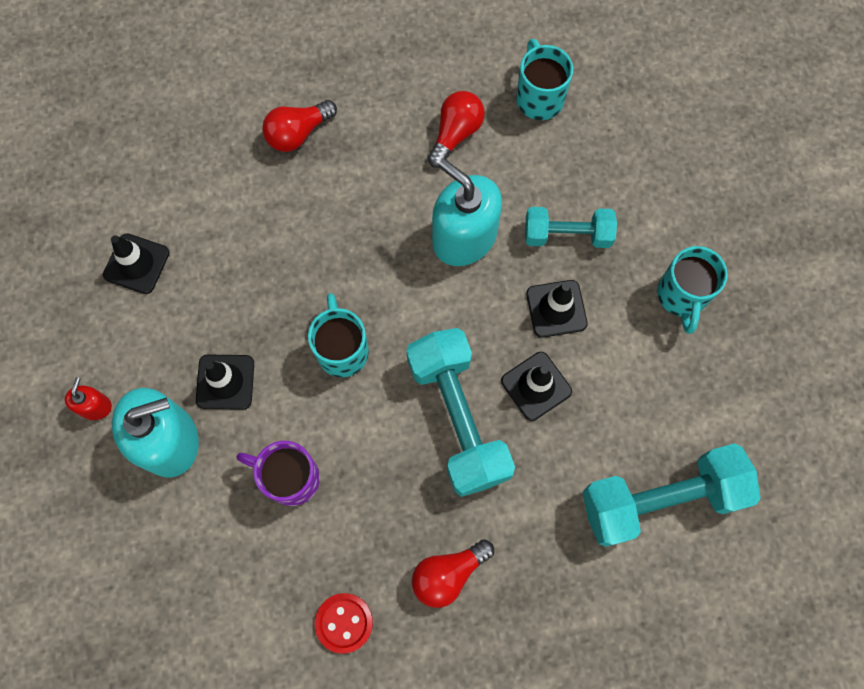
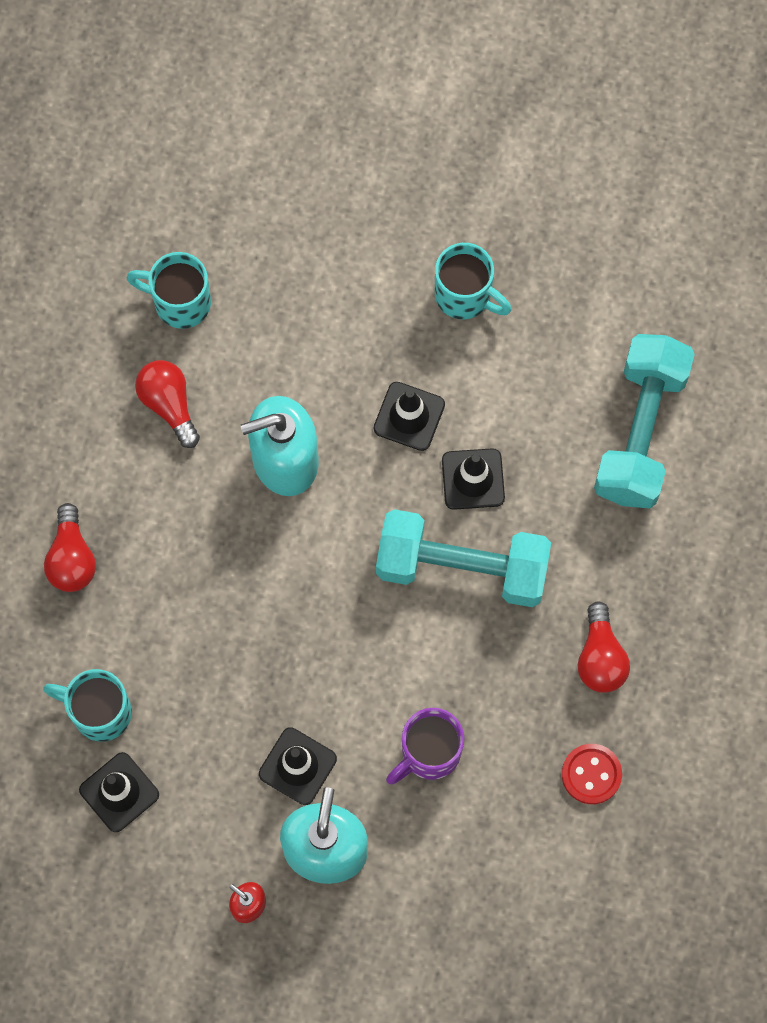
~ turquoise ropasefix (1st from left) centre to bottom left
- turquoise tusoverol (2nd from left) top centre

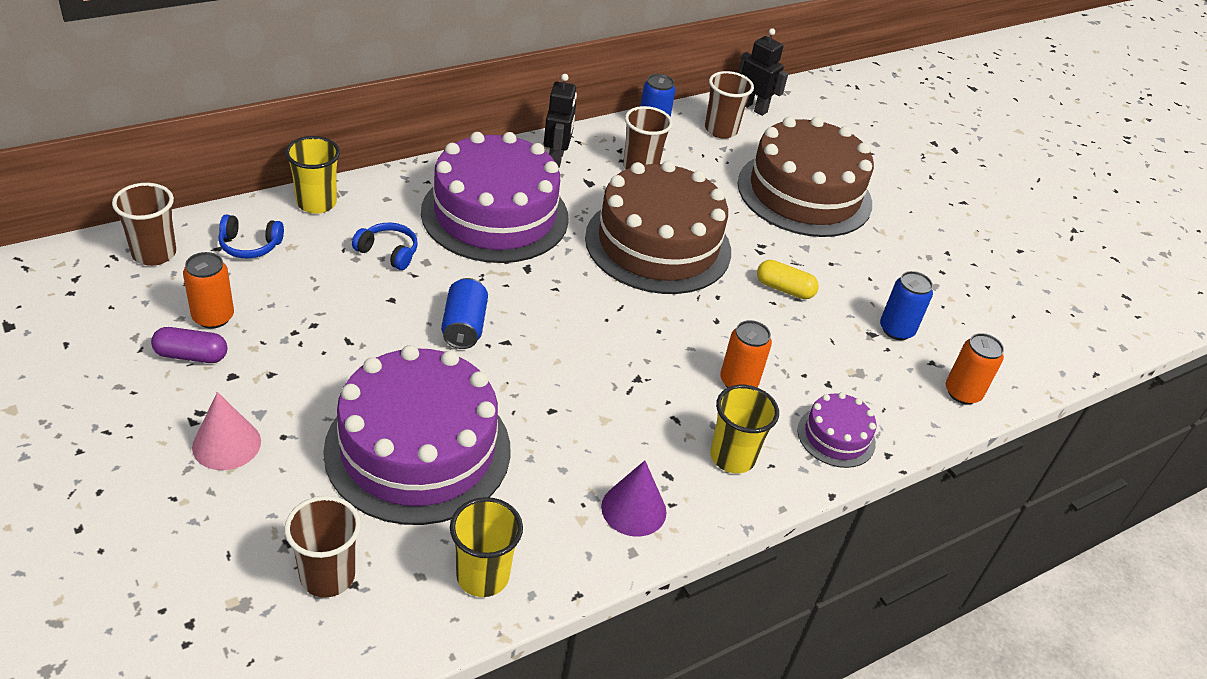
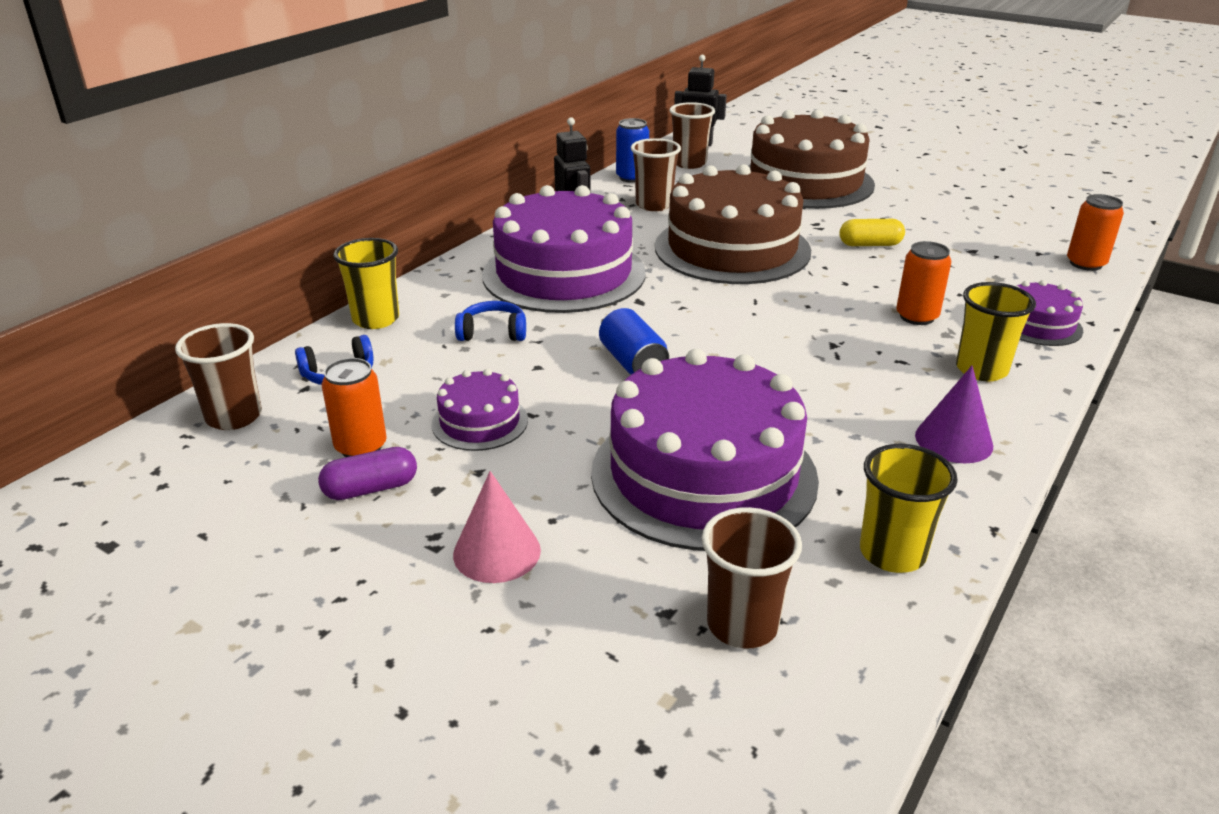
- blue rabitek (3rd from left) middle right
+ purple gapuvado (1st from left) centre

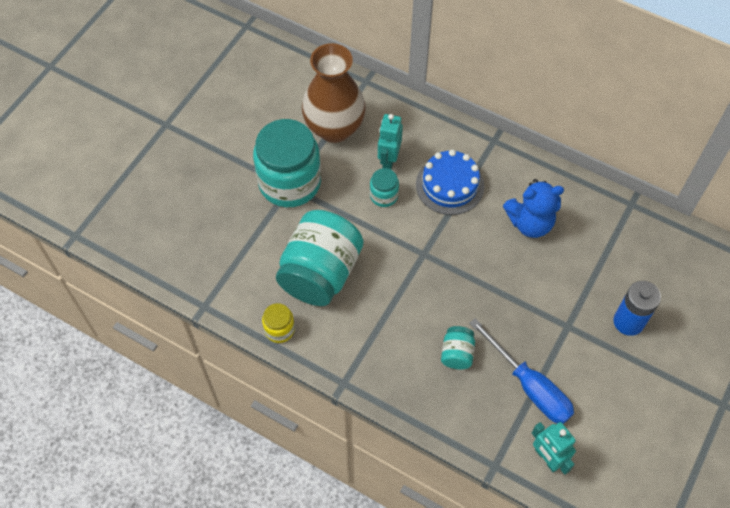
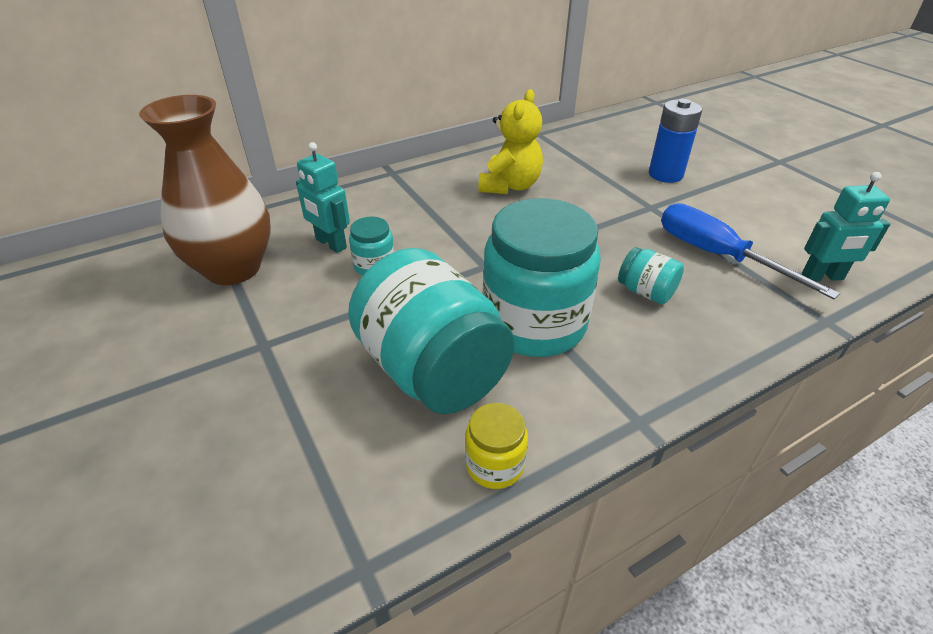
~ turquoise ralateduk (1st from left in the first image) top centre to turquoise ralateduk (3rd from left) centre
- blue gapuvado centre
~ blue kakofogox bottom right = middle right 120 degrees counterclockwise
~ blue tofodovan middle right to yellow tofodovan top centre

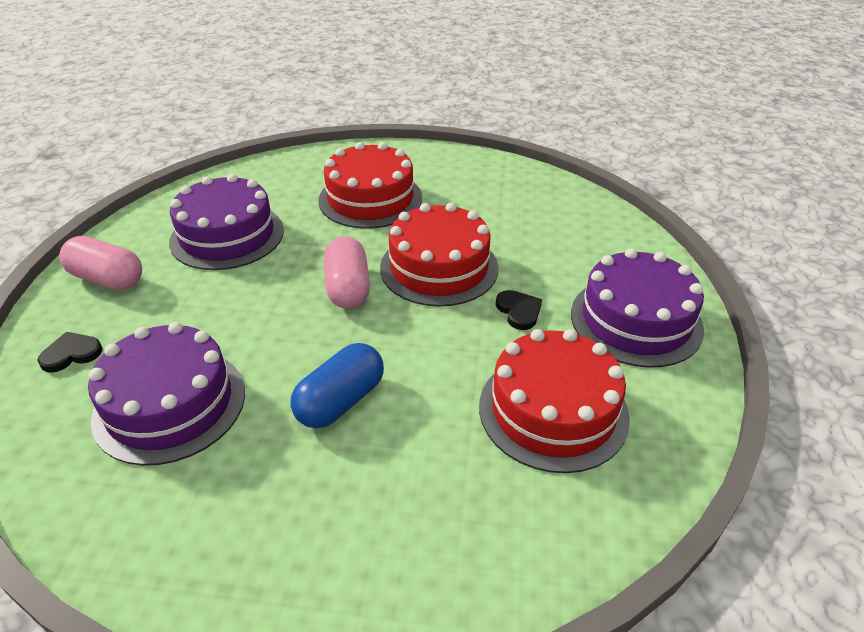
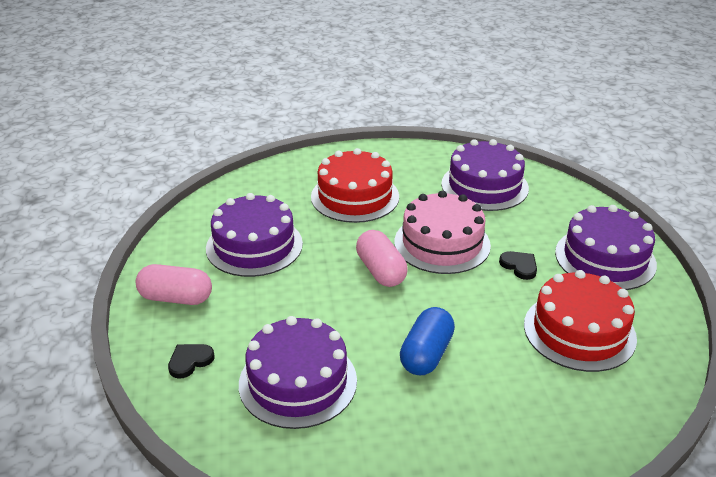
~ red gapuvado (2nd from left) centre to pink gapuvado centre
+ purple gapuvado (3rd from left) middle right

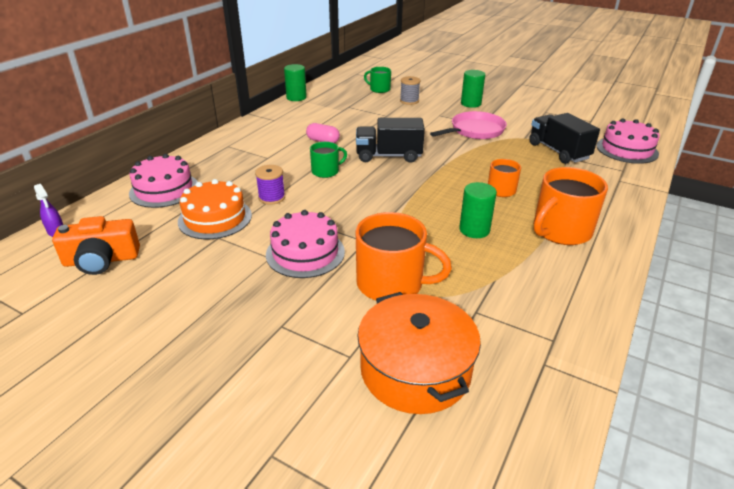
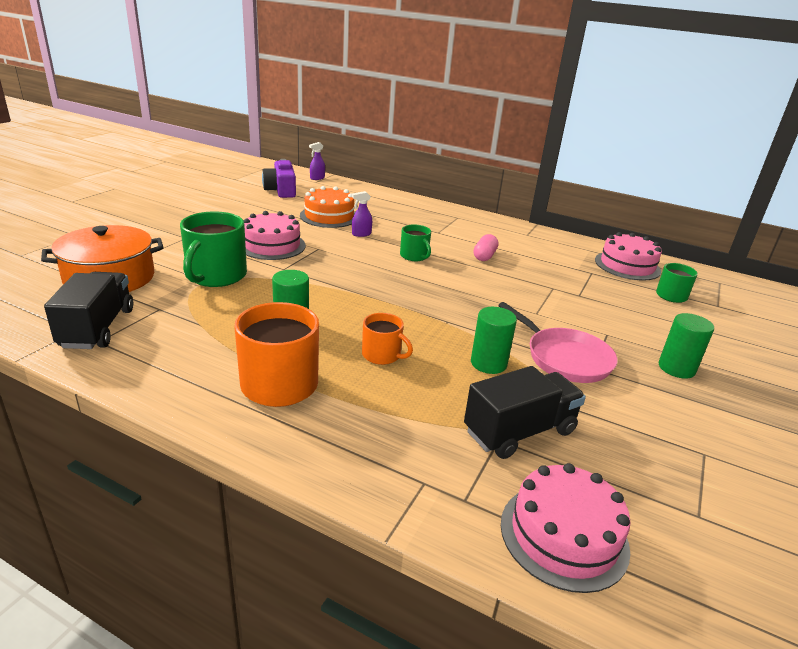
~ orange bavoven middle left to purple bavoven top centre
~ pink gapuvado (1st from left in the first image) middle left to pink gapuvado (3rd from left) middle right
~ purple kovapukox centre to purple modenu (2nd from left) top centre
~ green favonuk (1st from left in the first image) top centre to green favonuk (2nd from left) centre
~ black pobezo (1st from left) top centre to middle left
~ orange ropasefix (1st from left) centre to green ropasefix (1st from left) middle left
- grey kovapukox top centre

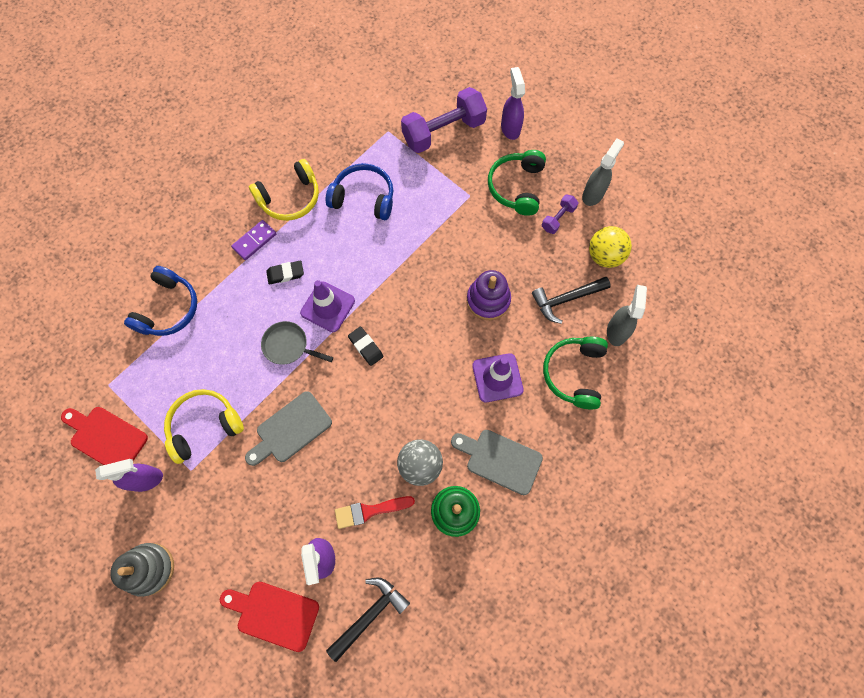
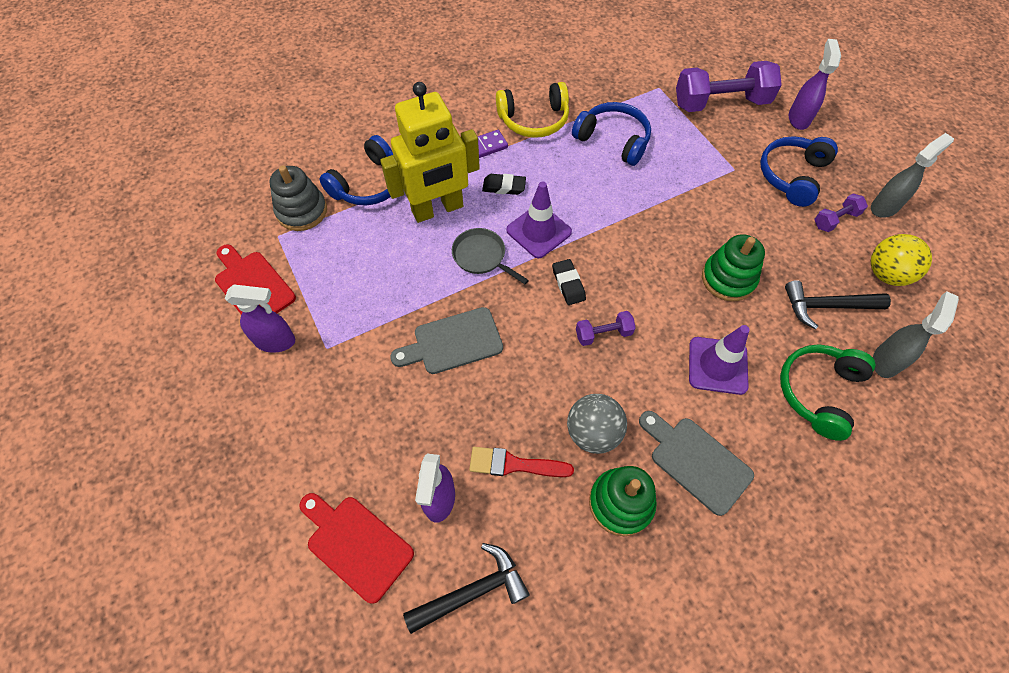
~ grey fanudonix bottom left to top left
- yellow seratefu (1st from left) middle left
~ purple fanudonix centre to green fanudonix (2nd from left) middle right
~ green seratefu (1st from left) top centre to blue seratefu (3rd from left) top right
+ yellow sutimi top centre
+ purple tusoverol (1st from left) centre

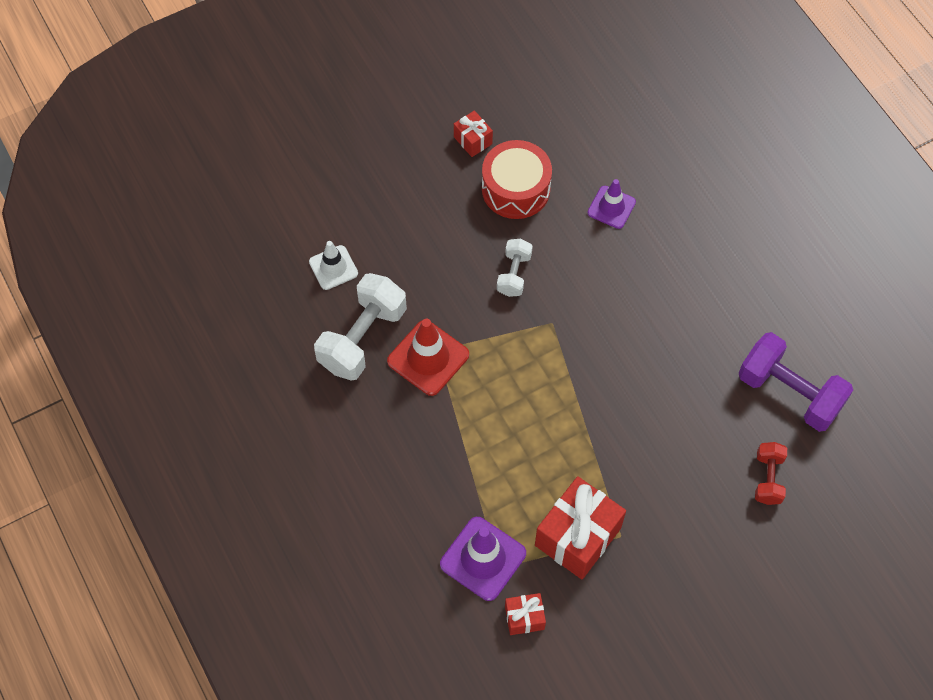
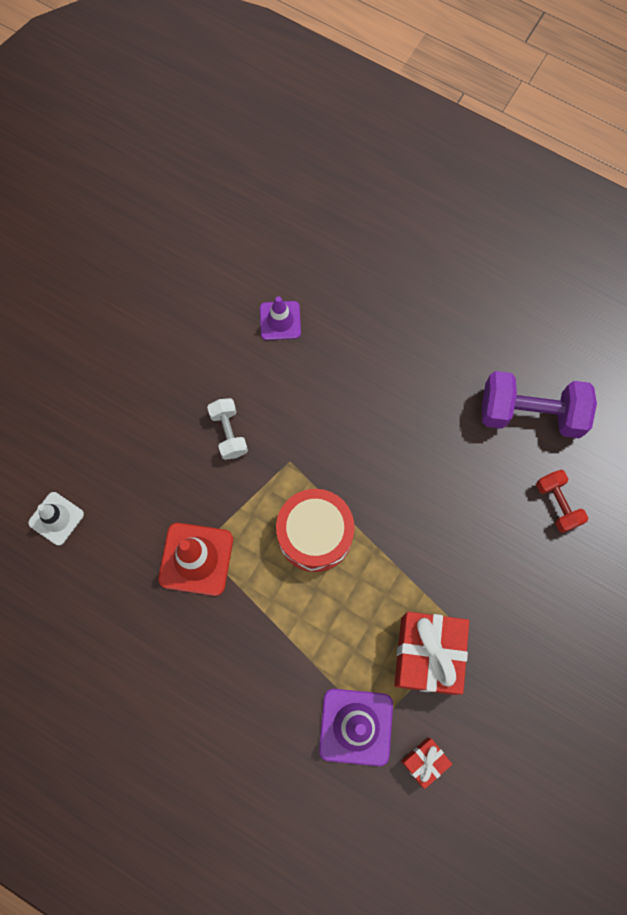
- white tusoverol (1st from left) centre
- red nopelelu (1st from left) top centre
~ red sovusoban top centre to centre

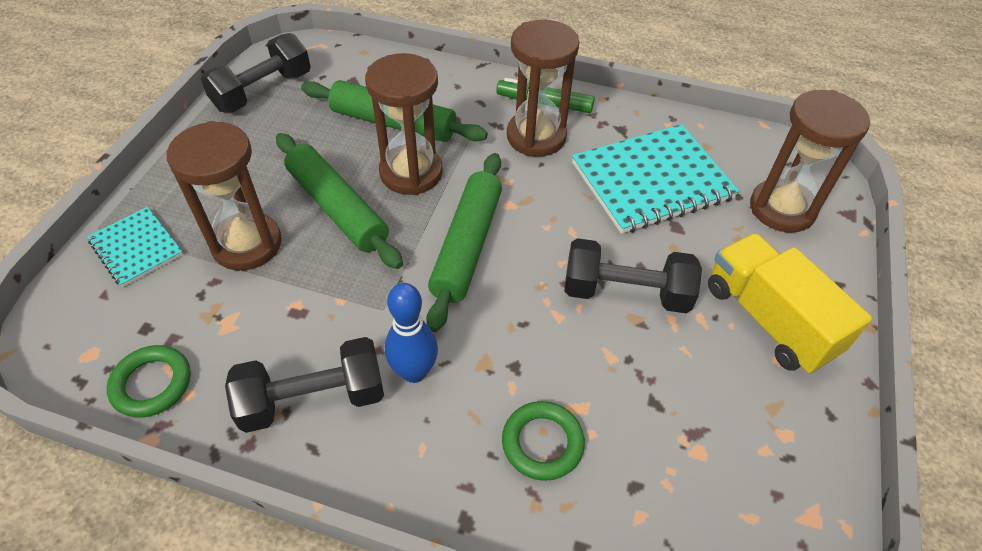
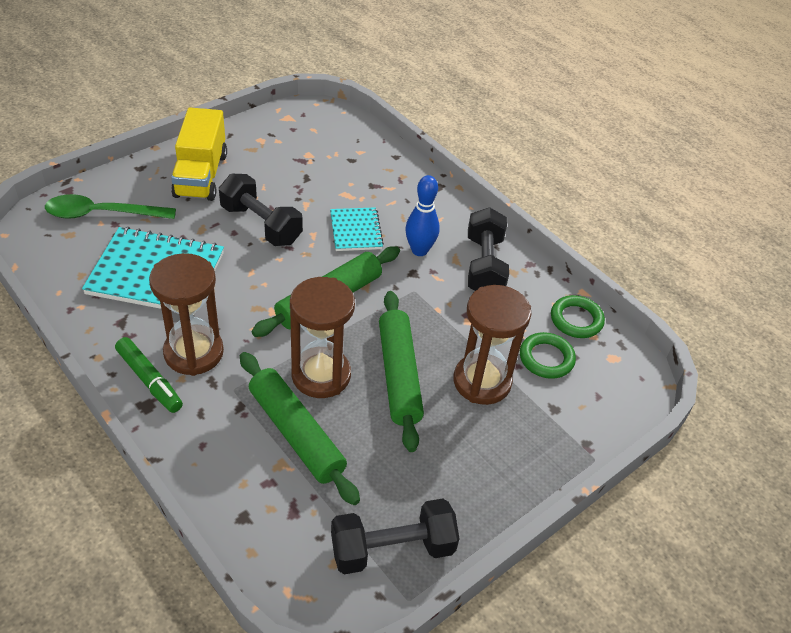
~ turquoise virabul (1st from left in the first image) middle left to turquoise virabul (2nd from left) centre
~ black tusoverol (2nd from left in the first image) bottom left = centre 75 degrees clockwise
~ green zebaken (2nd from left in the first image) bottom centre to green zebaken (1st from left) middle right
~ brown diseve (4th from left) top right to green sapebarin top left

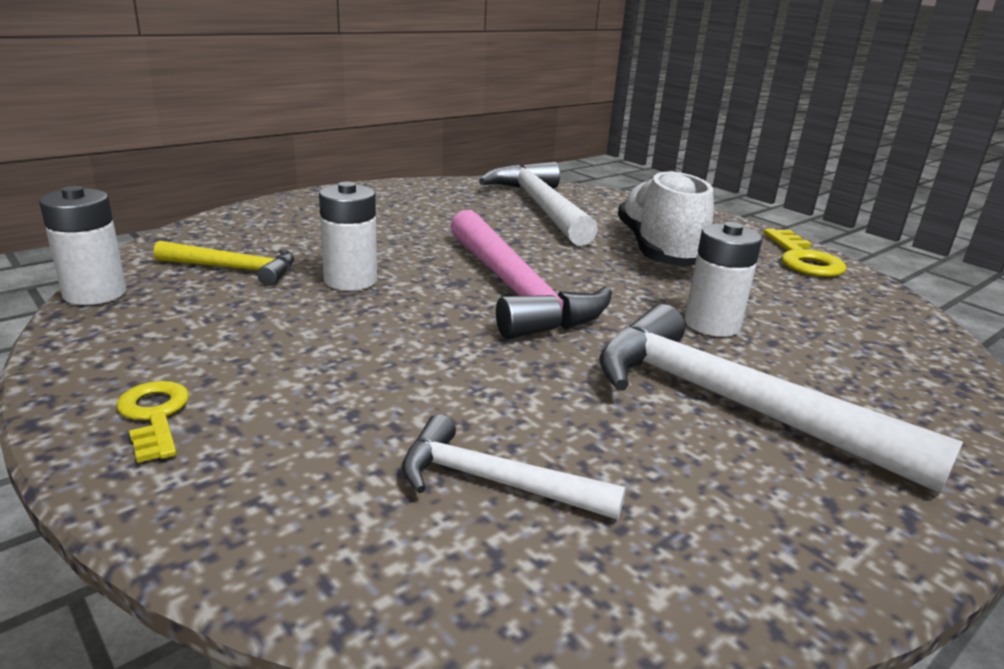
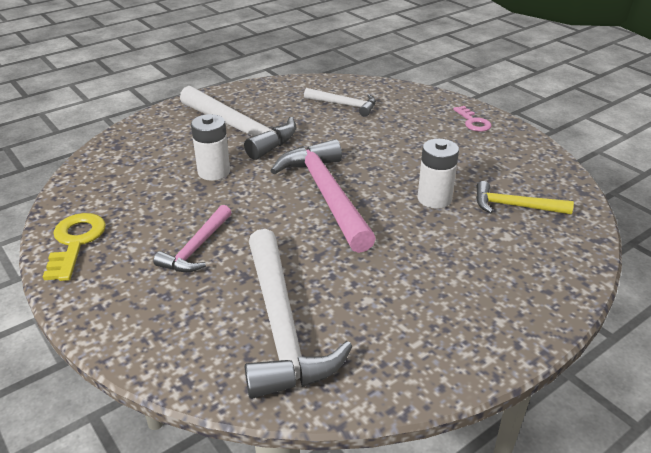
- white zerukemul (1st from left) middle left
~ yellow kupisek (1st from left) middle left to pink kupisek top right
~ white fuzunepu top centre to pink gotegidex (1st from left) middle left

